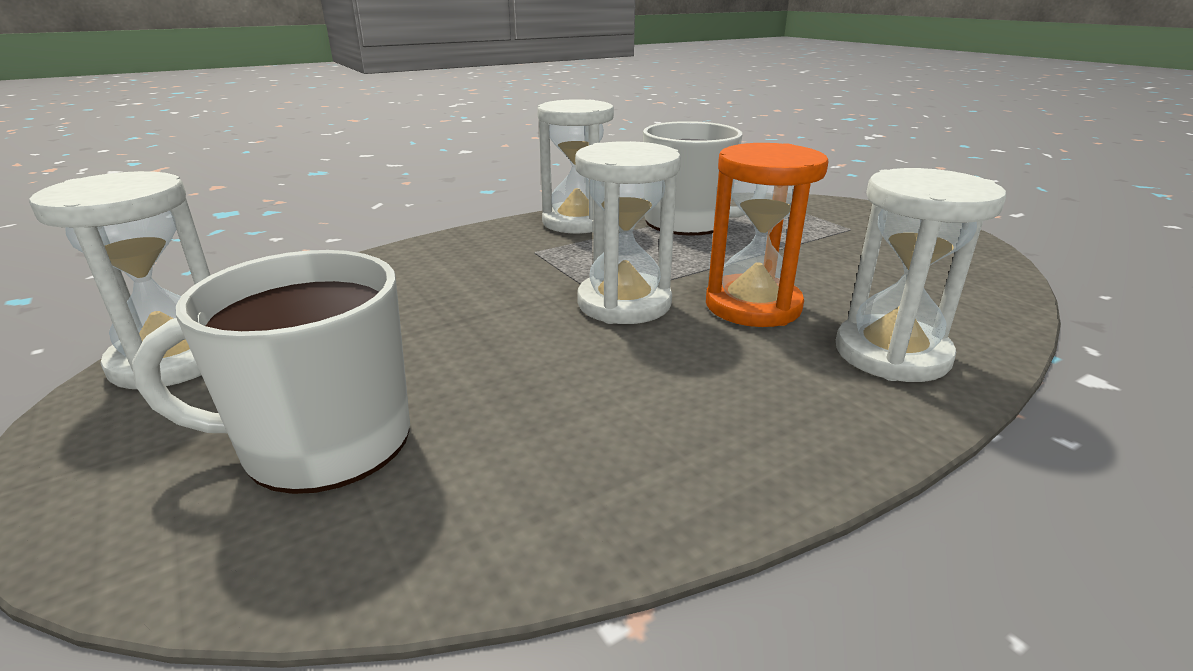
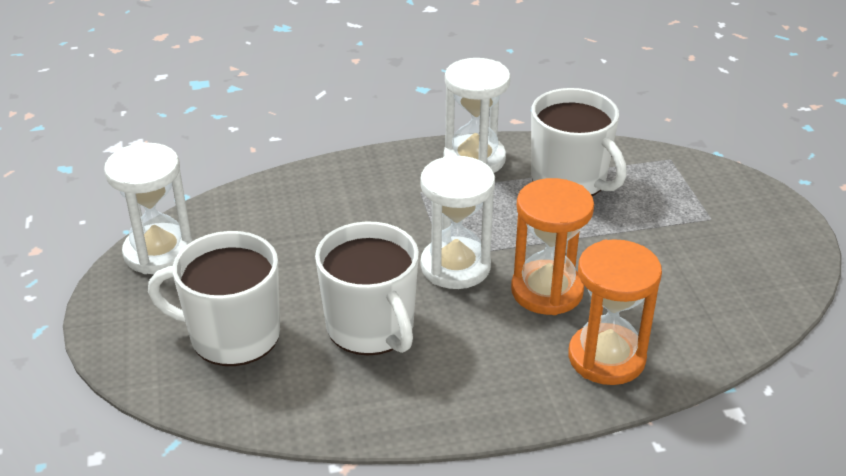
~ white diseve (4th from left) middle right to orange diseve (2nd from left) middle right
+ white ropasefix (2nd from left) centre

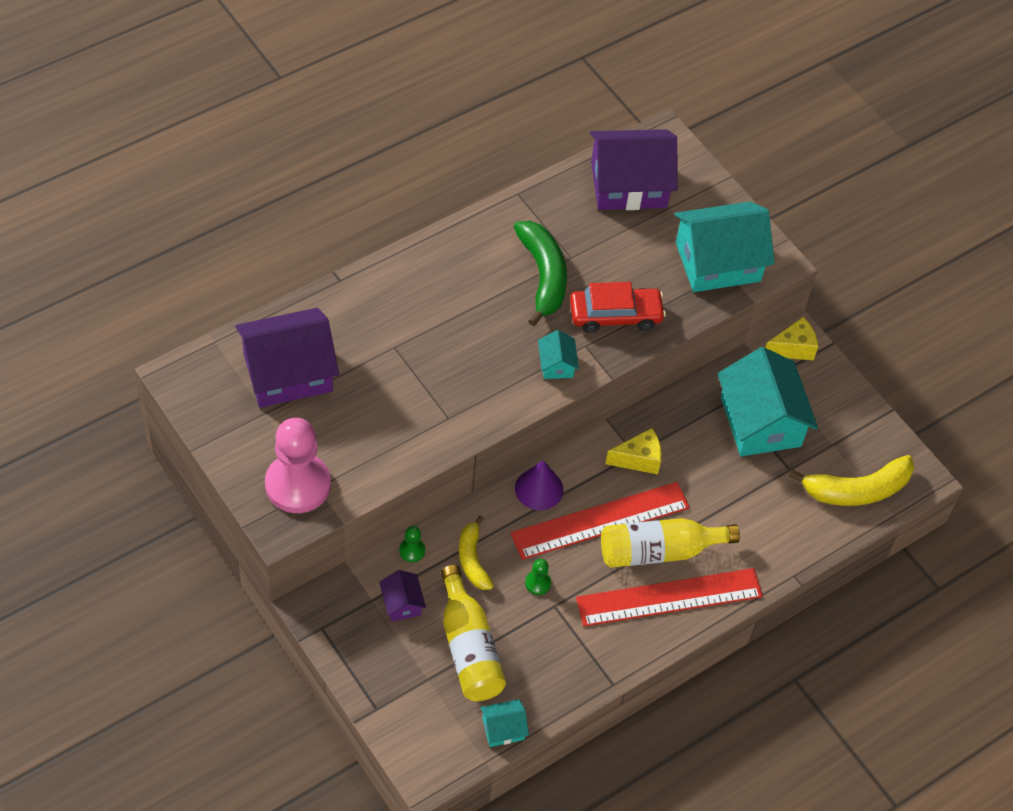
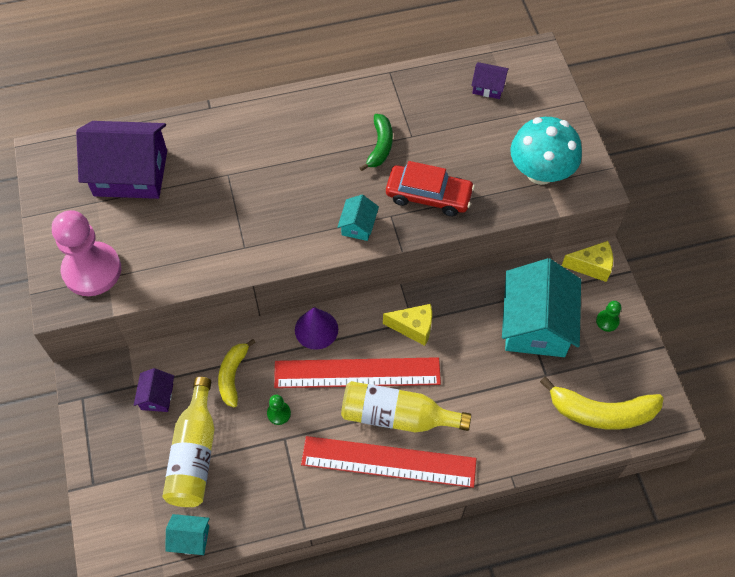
~ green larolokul (1st from left in the first image) bottom centre to green larolokul (2nd from left) middle right
~ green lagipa centre = top centre x0.62
~ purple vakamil (3rd from left) top centre = top right x0.45
~ turquoise vakamil (3rd from left) top right to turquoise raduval top right

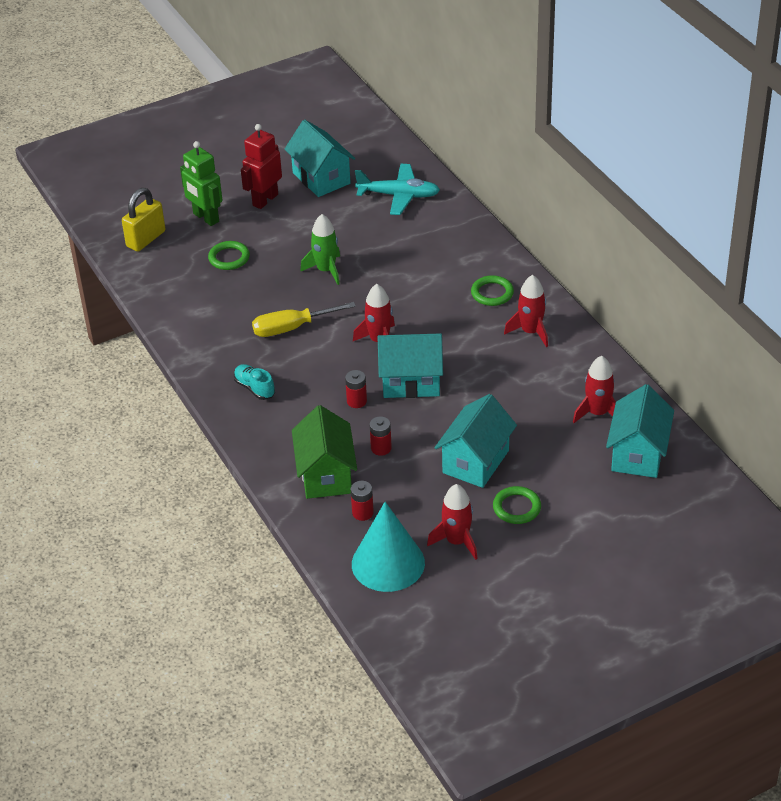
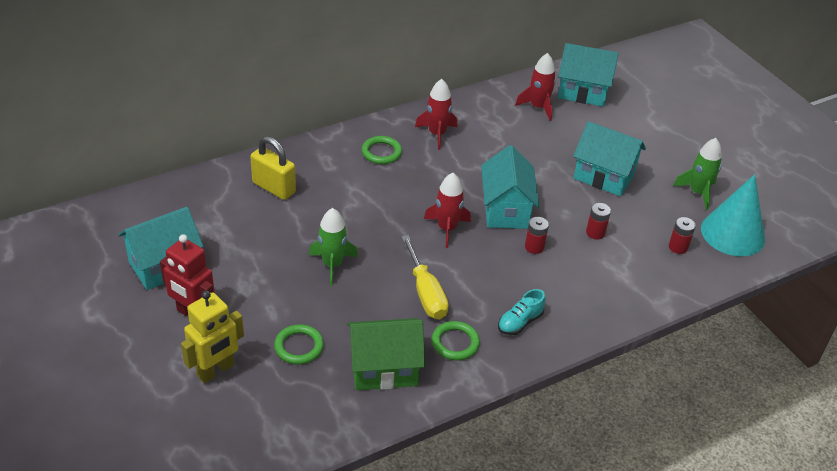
~ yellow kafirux top left to middle left
~ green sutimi top left to yellow sutimi bottom left
~ green vakamil centre to bottom centre
- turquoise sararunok top centre
~ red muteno (2nd from left) centre to green muteno (2nd from left) middle right
~ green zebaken (3rd from left) centre to bottom centre

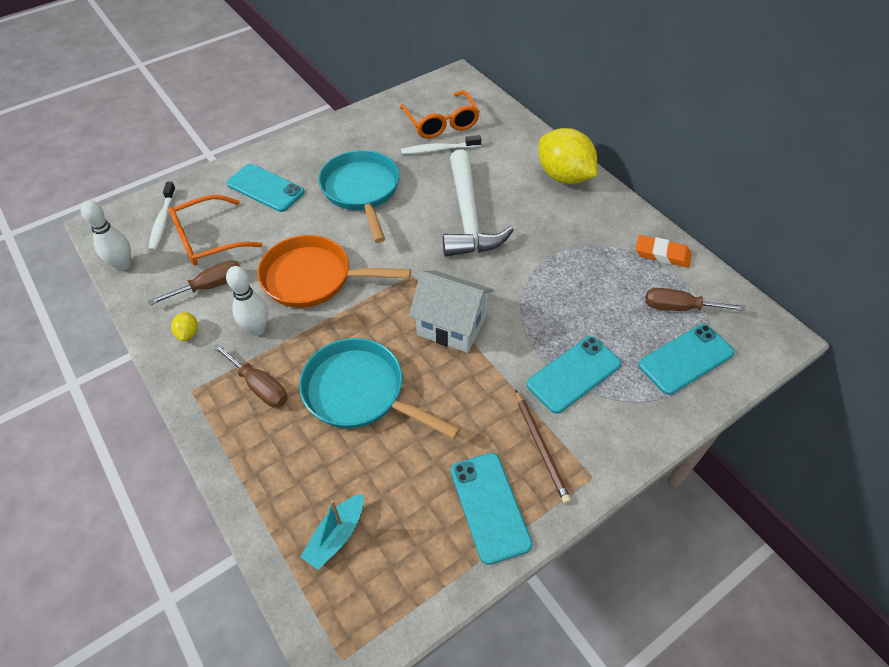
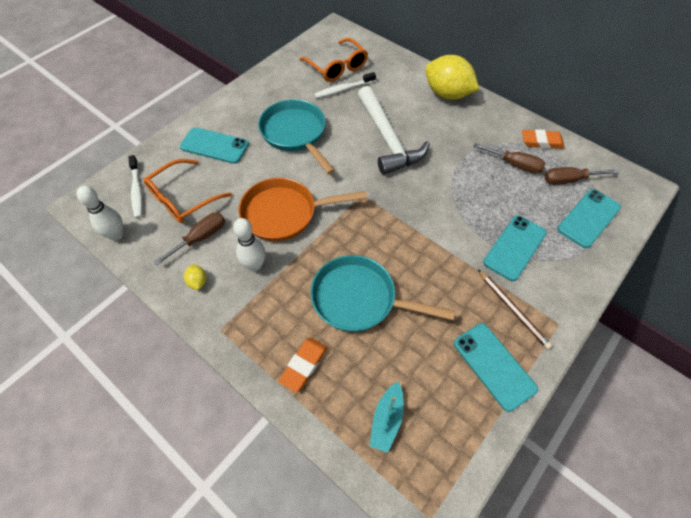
~ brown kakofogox (2nd from left) middle left to top right
- white vakamil centre
+ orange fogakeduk (1st from left) bottom centre

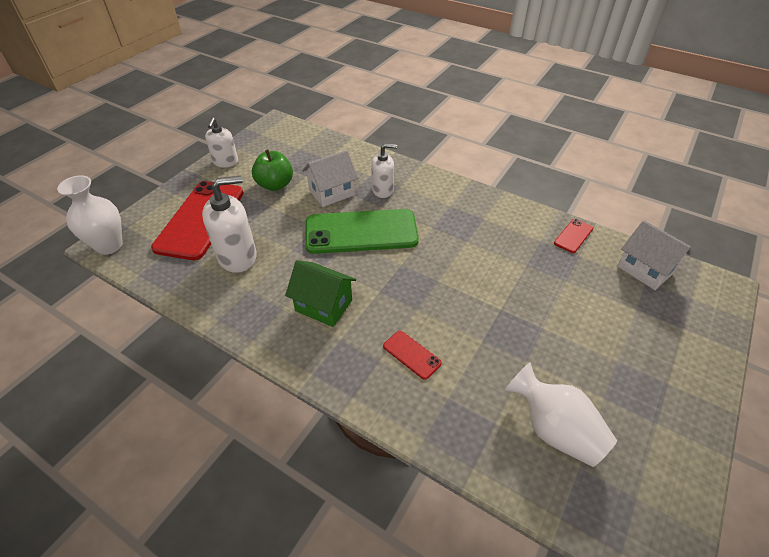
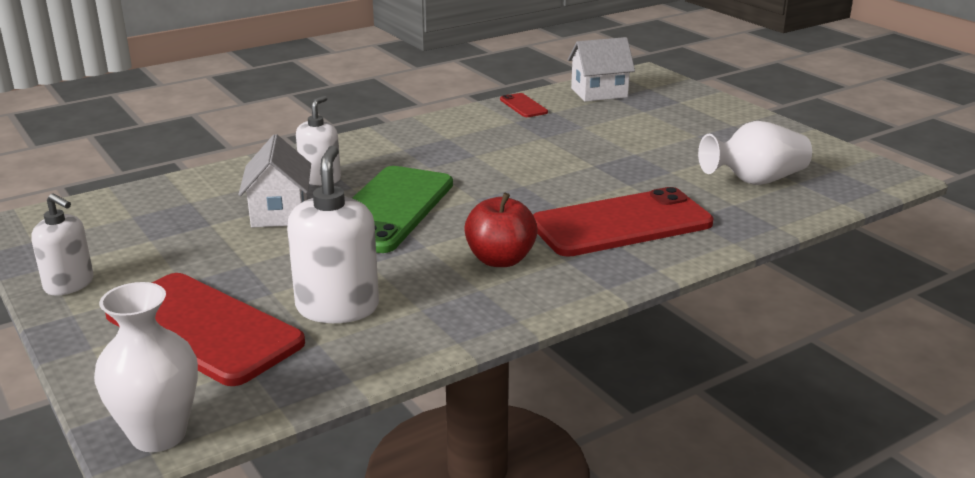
- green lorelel top centre
~ green vakamil centre to red lorelel centre
~ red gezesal (2nd from left in the first image) centre = centre x2.36

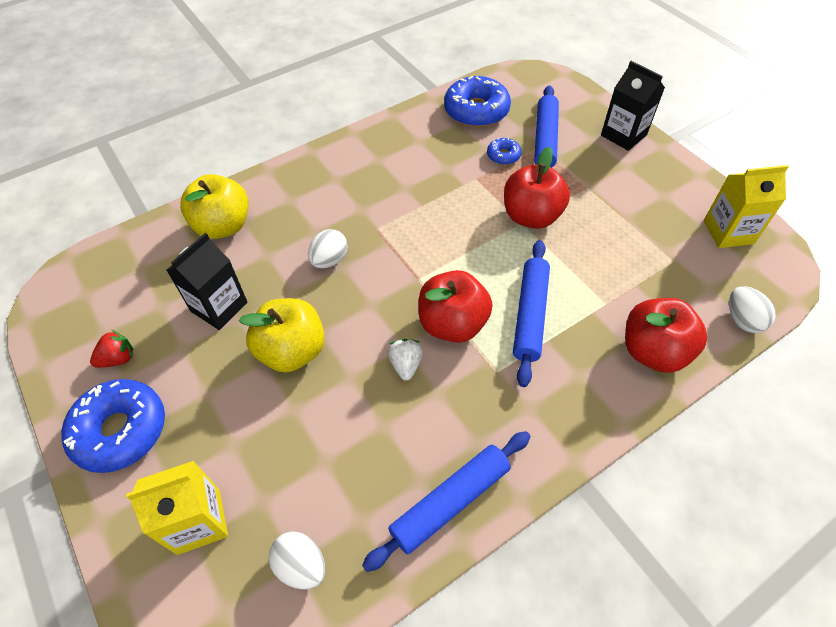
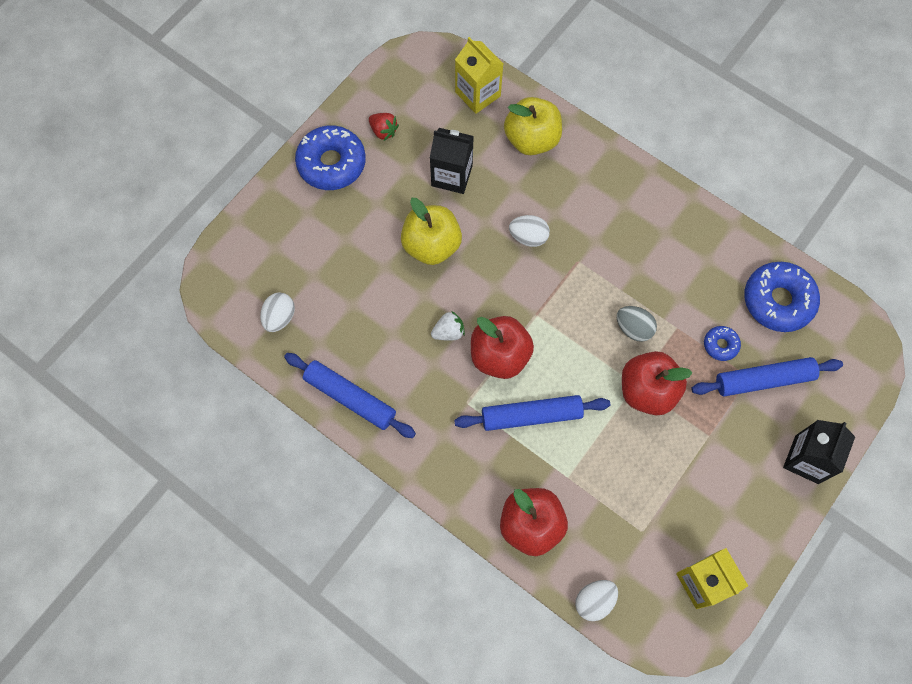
~ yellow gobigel (1st from left) bottom left to top centre
+ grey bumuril middle right

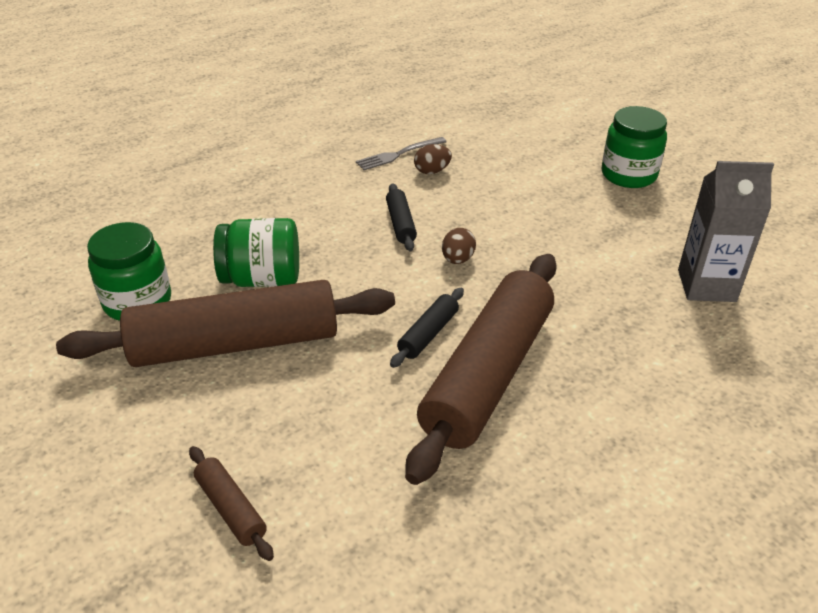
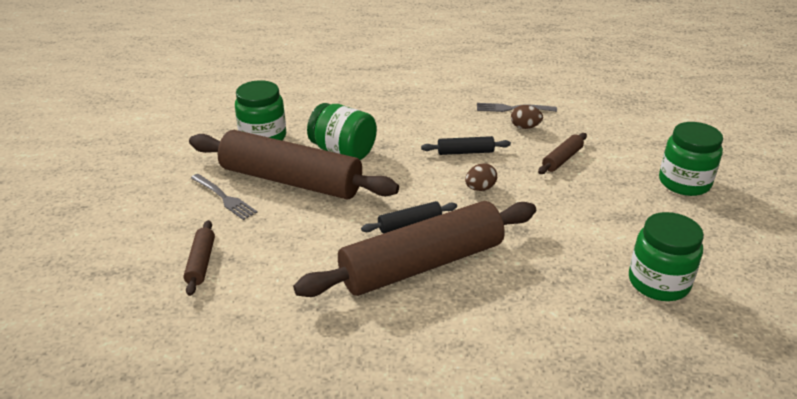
~ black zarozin (1st from left in the first image) centre = centre 60 degrees clockwise
~ grey gobigel middle right to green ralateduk (3rd from left) middle right
+ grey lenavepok (1st from left) middle left
+ brown zarozin (4th from left) middle right

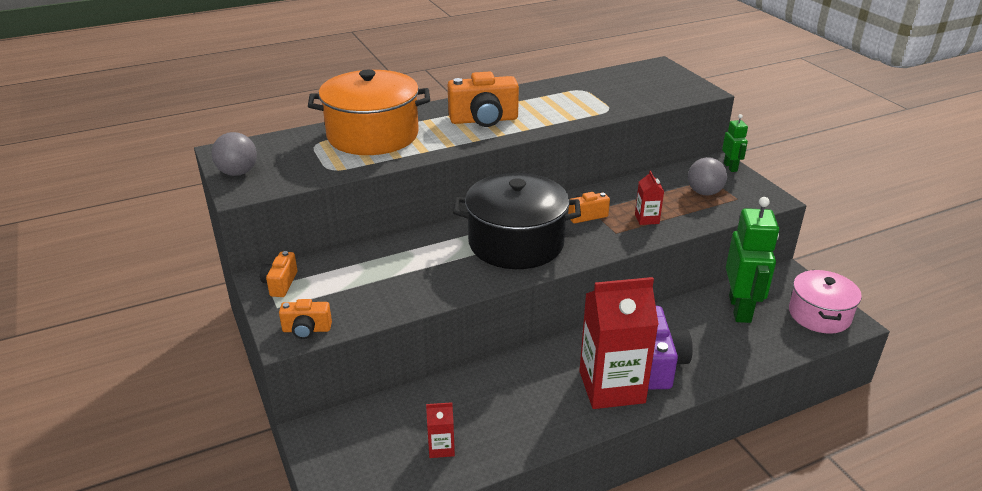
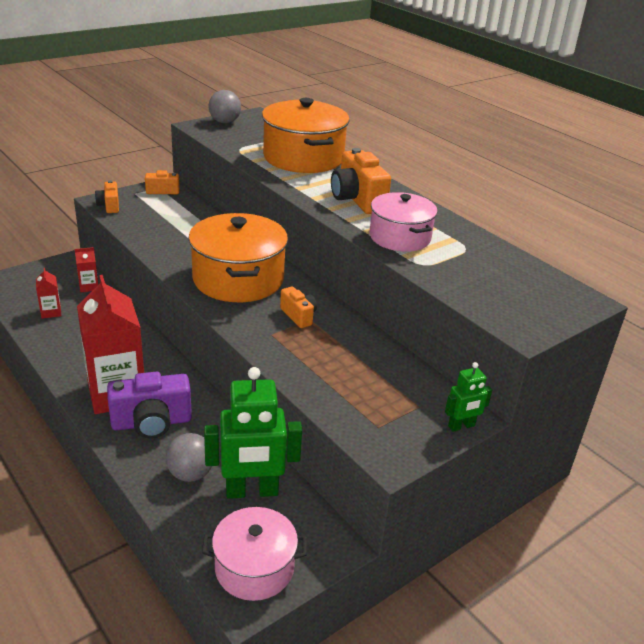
~ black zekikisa centre to orange zekikisa (1st from left) centre
~ red gobigel (3rd from left in the first image) centre to red gobigel (2nd from left) middle left
~ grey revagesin (2nd from left in the first image) middle right to grey revagesin (1st from left) bottom left
+ pink zekikisa (2nd from left) centre

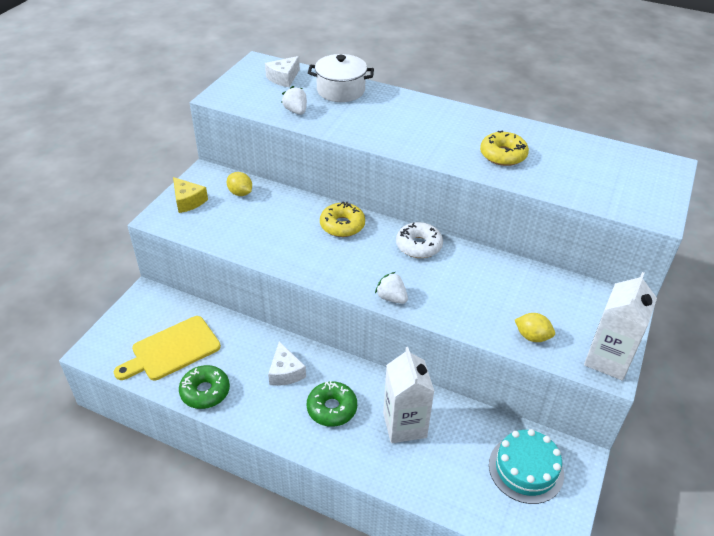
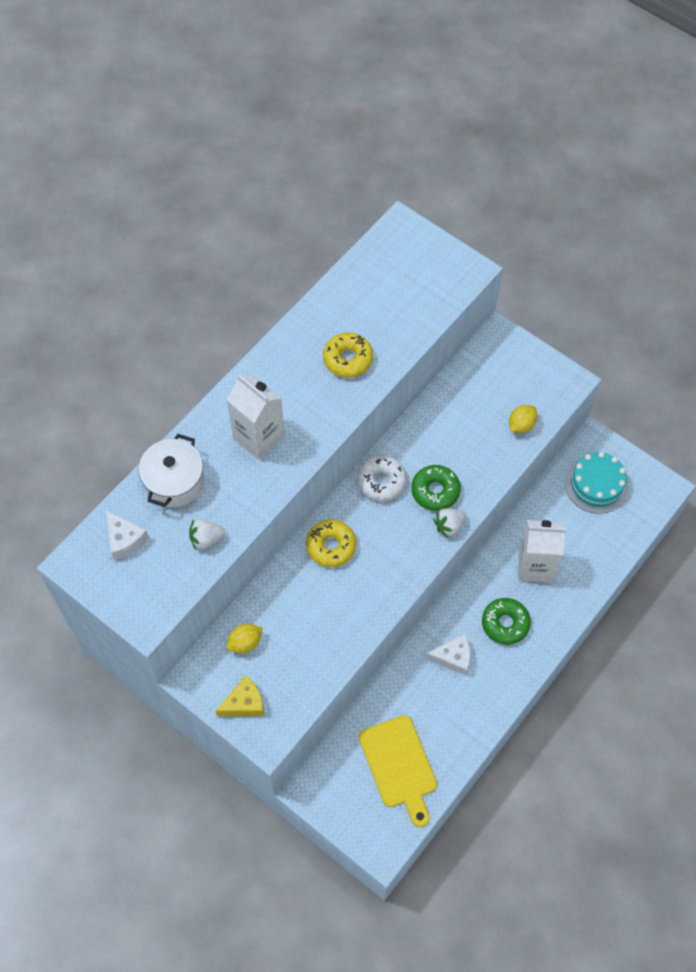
~ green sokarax (1st from left) bottom left to centre
~ white gobigel (2nd from left in the first image) middle right to white gobigel (1st from left) centre

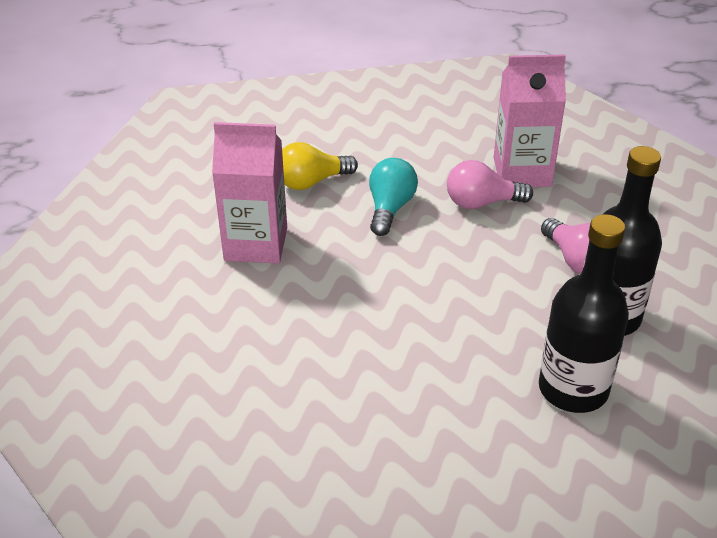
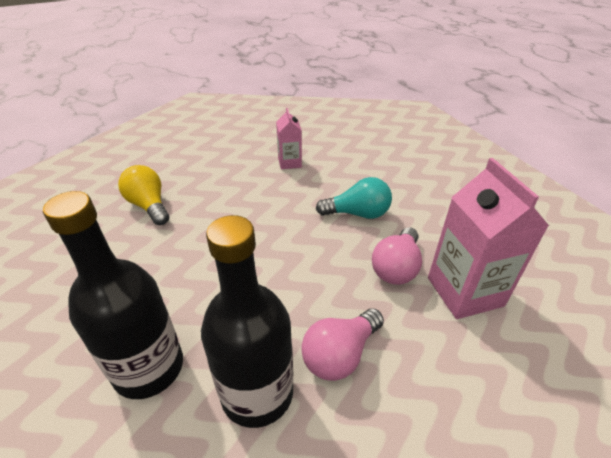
~ pink gobigel (1st from left) centre = top centre x0.55
~ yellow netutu top centre to middle left
~ pink netutu (1st from left in the first image) middle right = centre 135 degrees counterclockwise

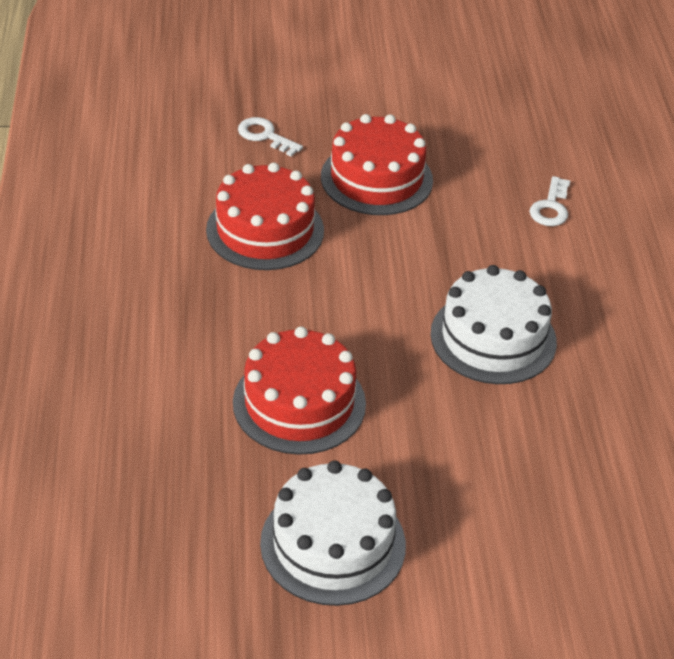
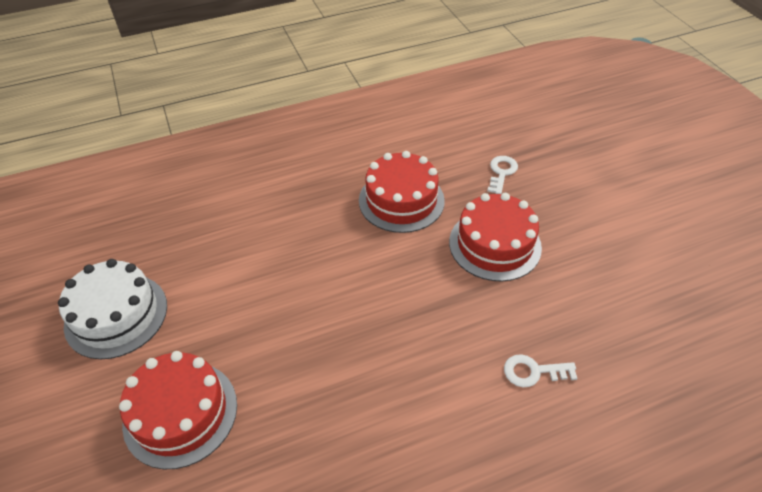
~ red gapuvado (2nd from left in the first image) centre to red gapuvado (1st from left) bottom left
- white gapuvado (2nd from left) middle right

